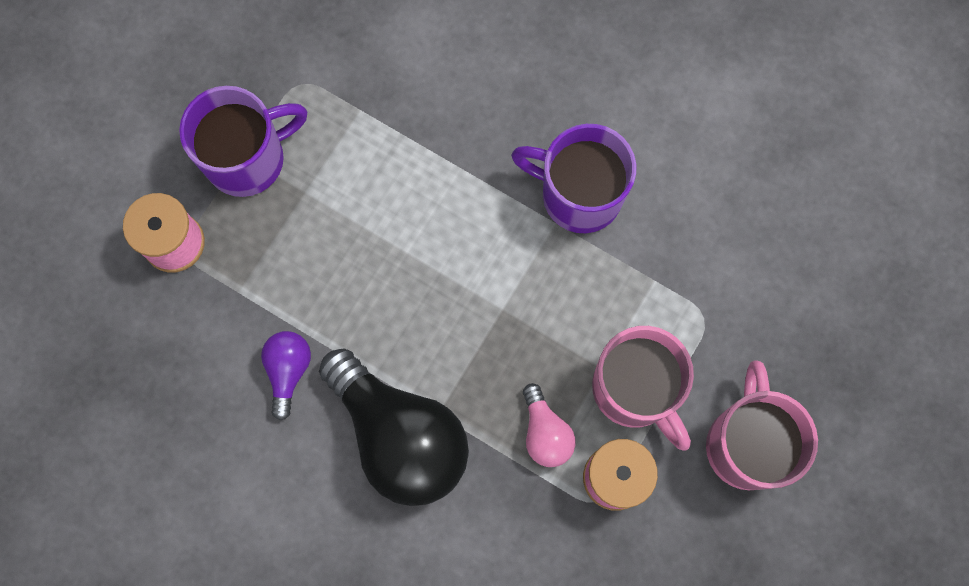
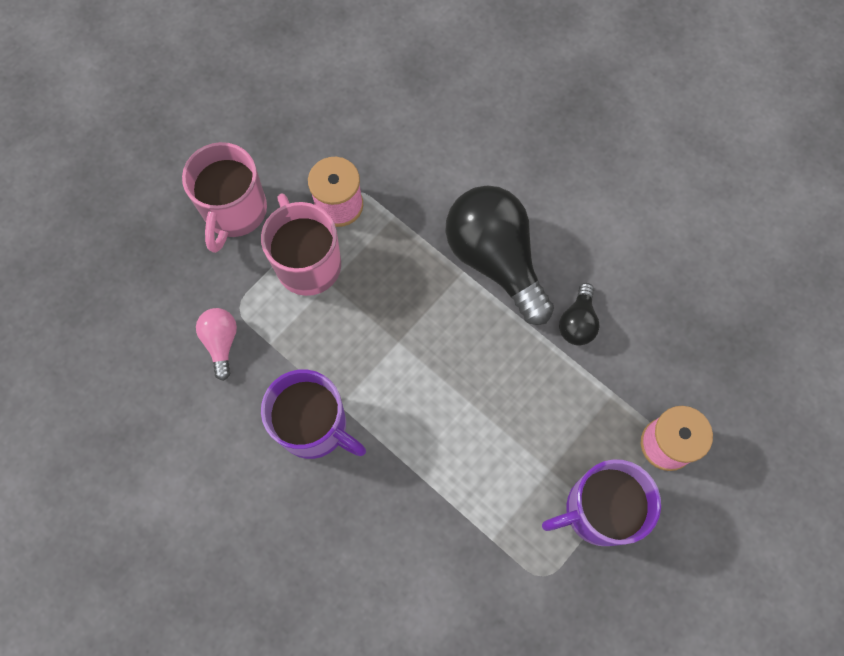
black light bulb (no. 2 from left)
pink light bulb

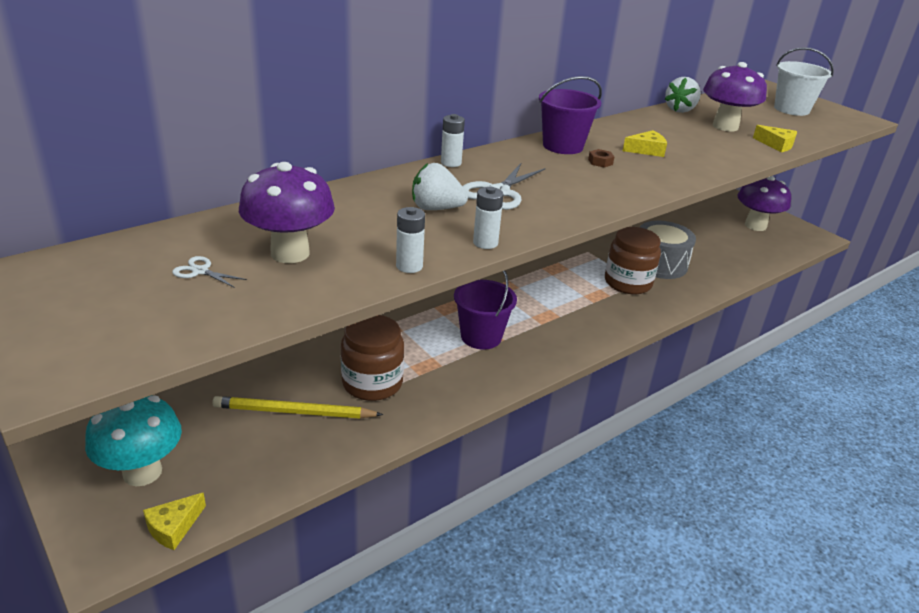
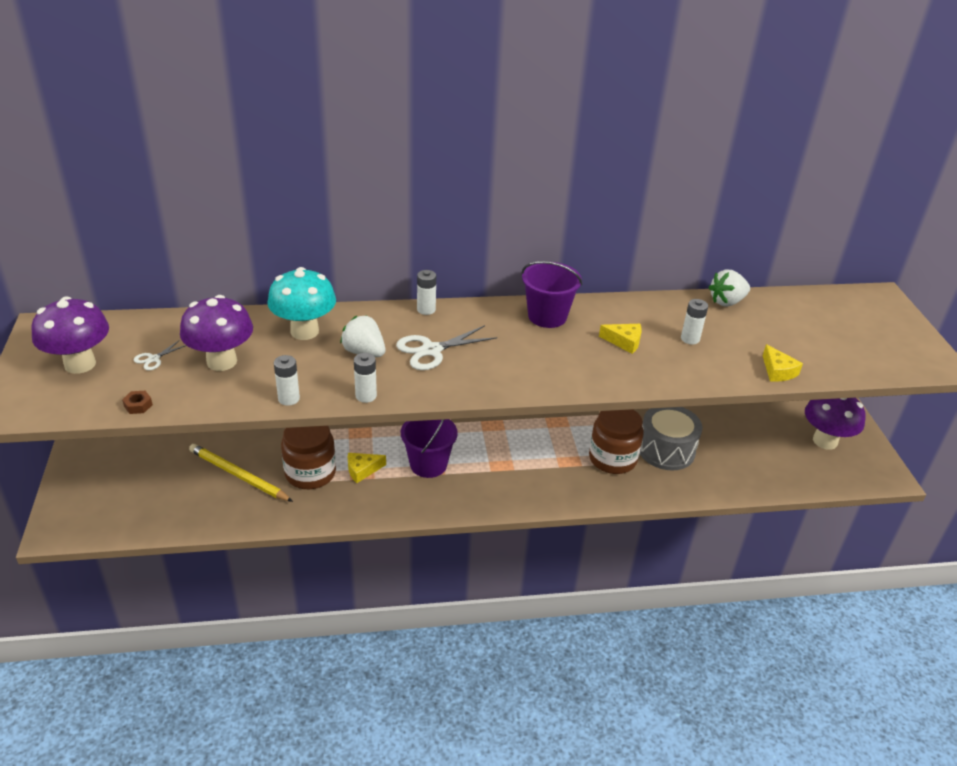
aqua mushroom
golden cheese (no. 1 from left)
white scissors (no. 1 from left)
russet hexagon nut
violet mushroom (no. 1 from left)
white pail
white battery (no. 4 from left)

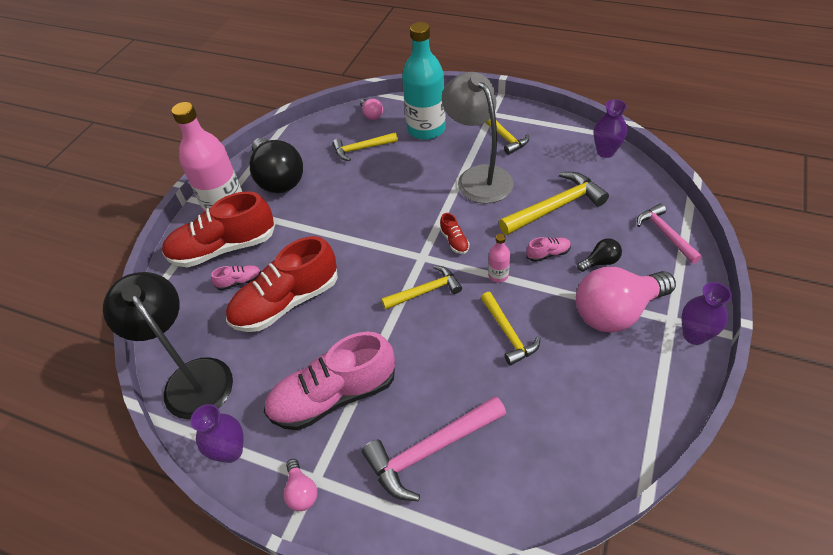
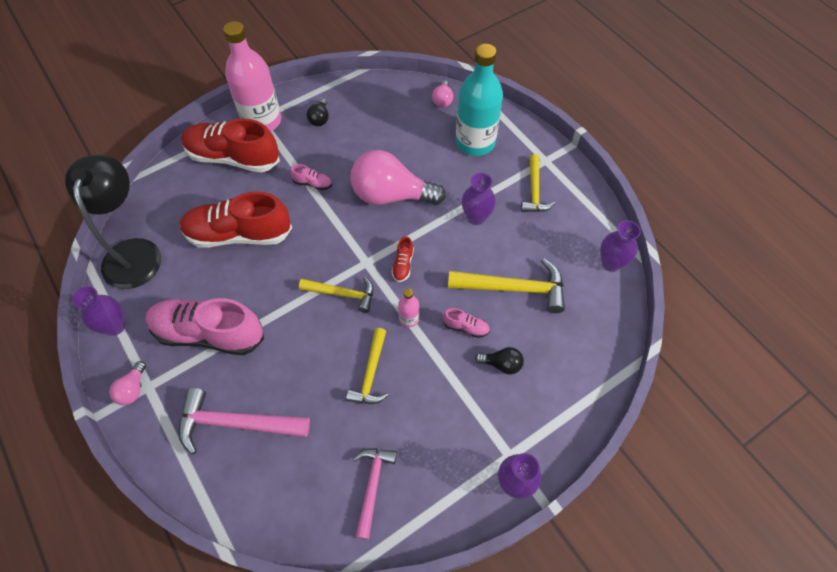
pink shoe (no. 2 from left)
black light bulb (no. 1 from left)
golden carpenter's hammer (no. 1 from left in the first image)
violet vase (no. 2 from left)
pink light bulb (no. 2 from left)
pink carpenter's hammer (no. 2 from left)

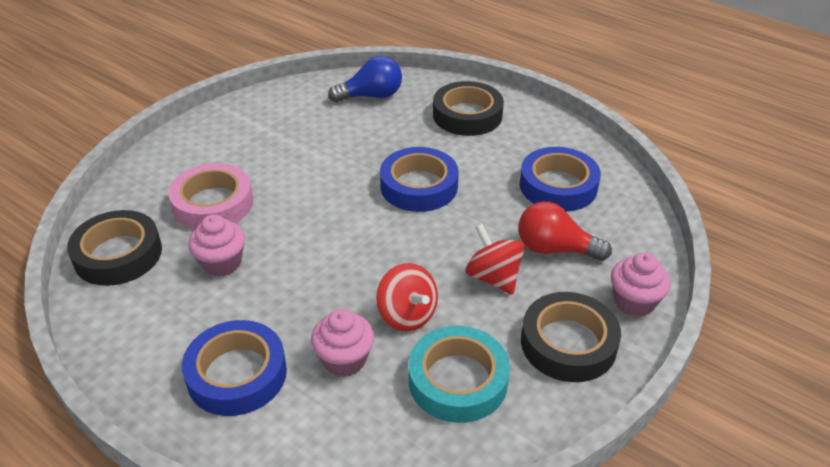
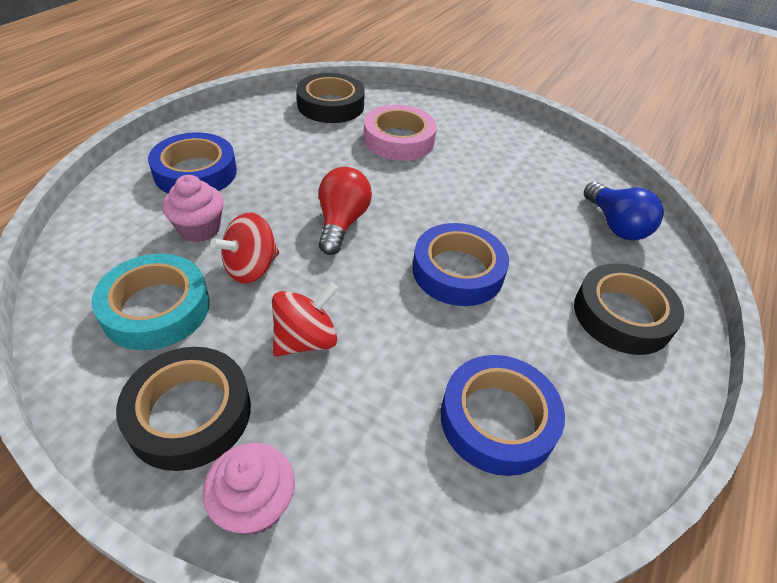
pink muffin (no. 1 from left in the first image)
scarlet light bulb

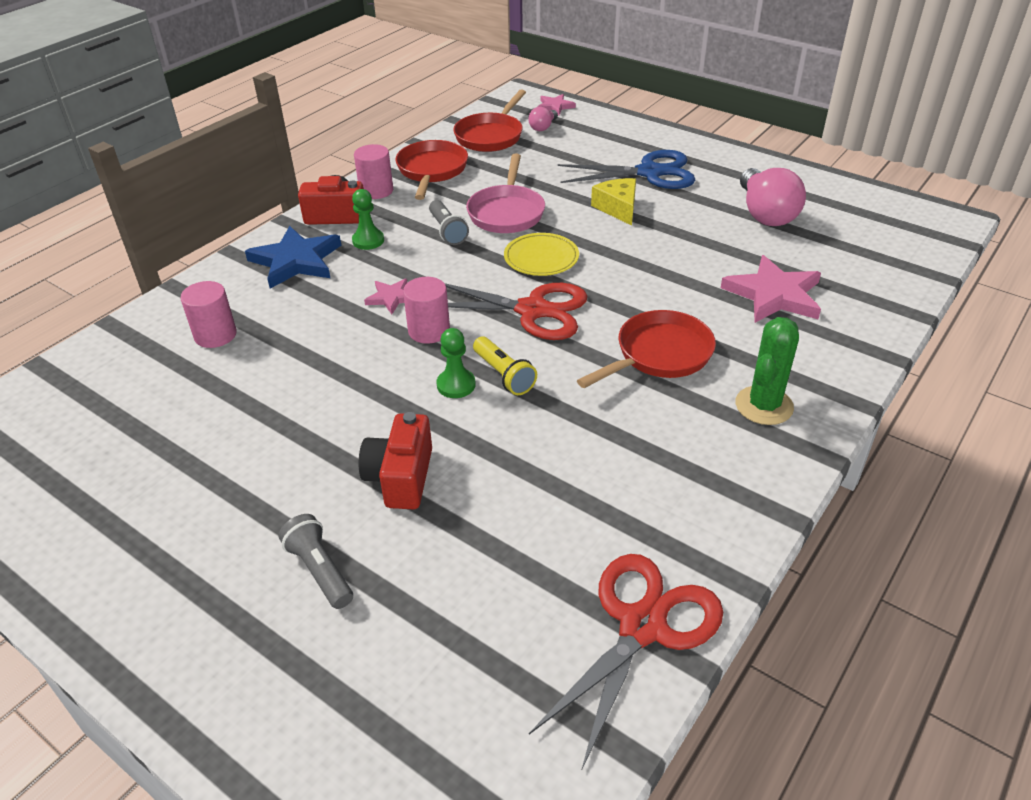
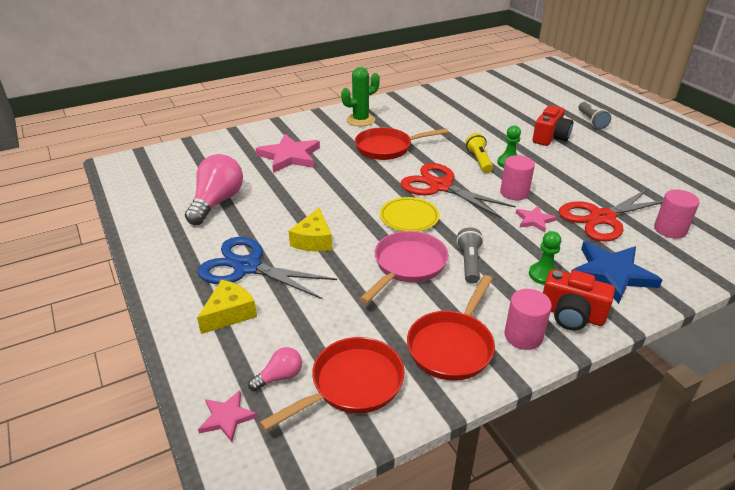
scarlet scissors (no. 2 from left)
golden cheese (no. 1 from left)

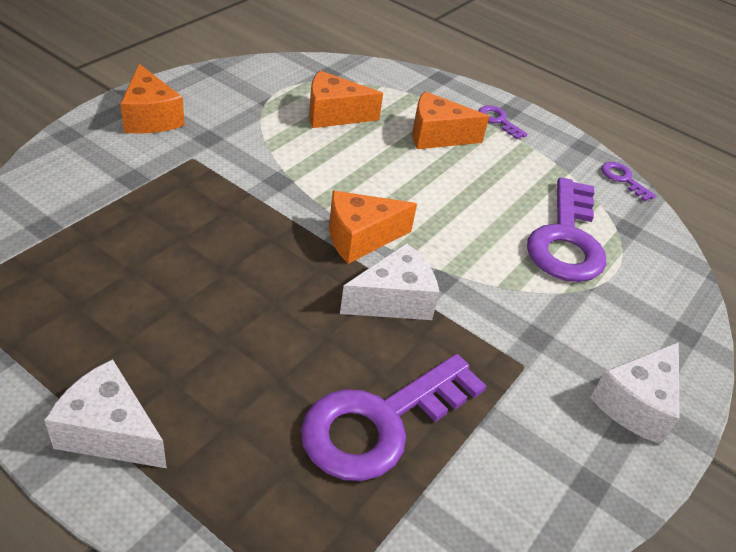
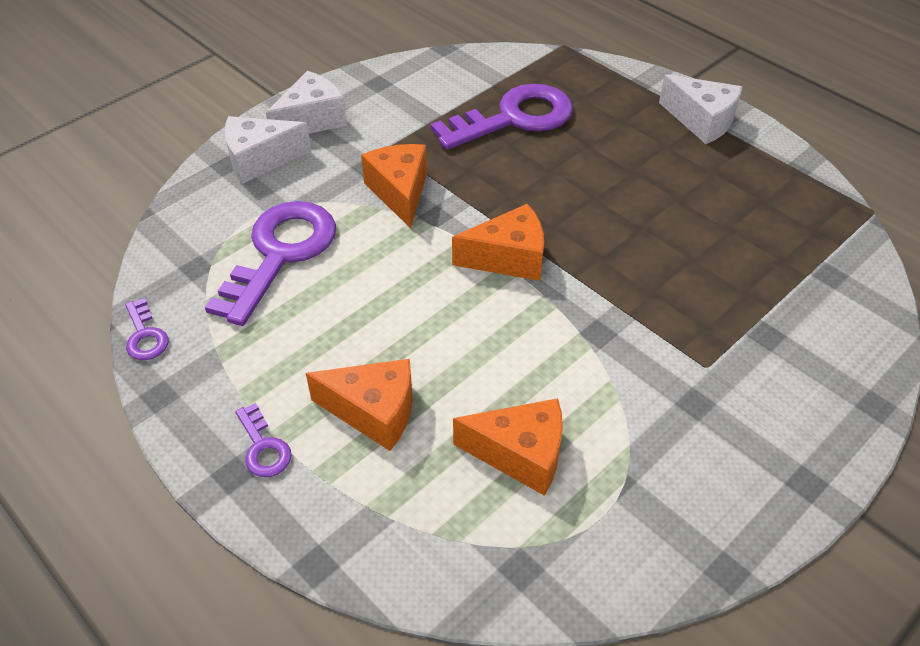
orange-coloured cheese (no. 2 from left)
white cheese (no. 1 from left)

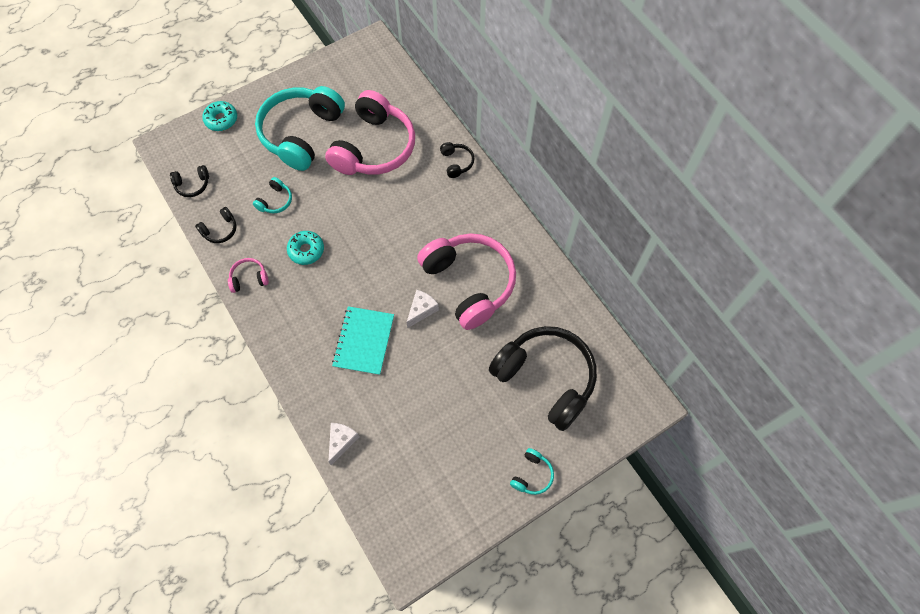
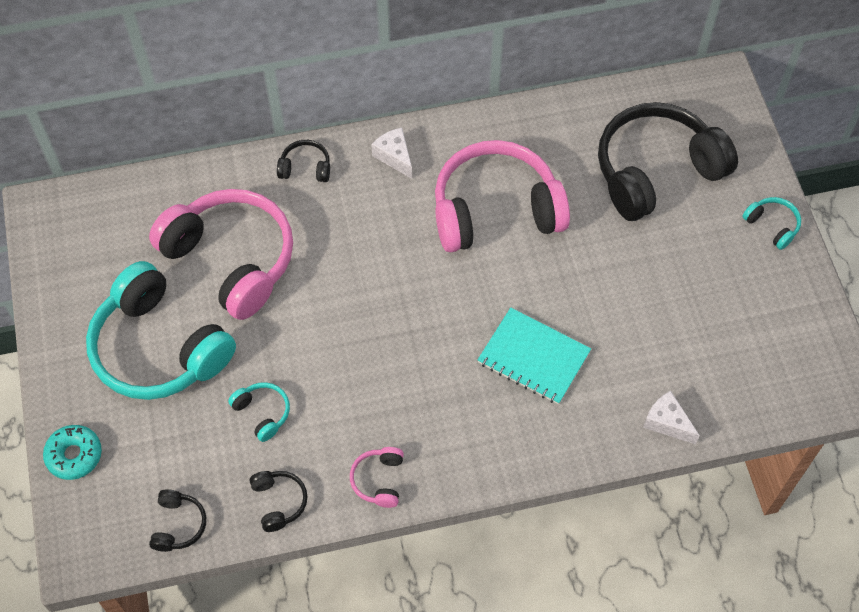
aqua glazed donut (no. 2 from left in the first image)
white cheese (no. 1 from left)

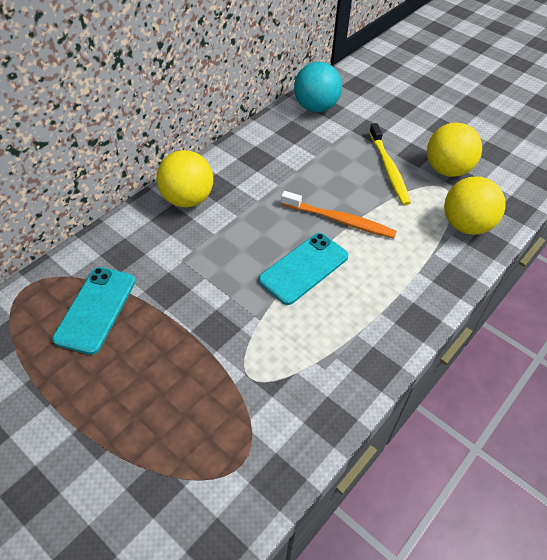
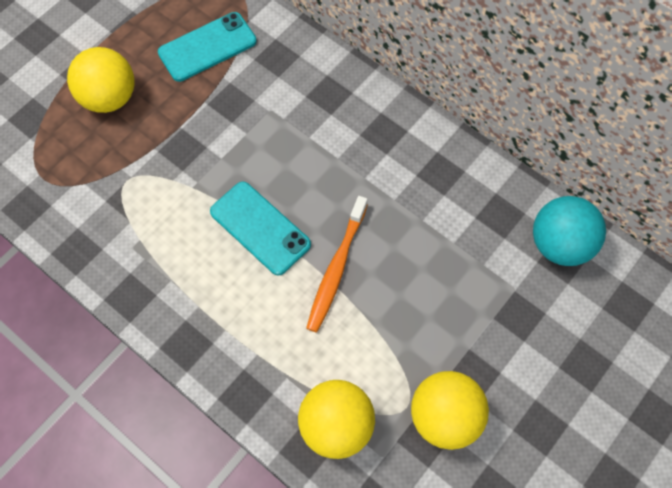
aqua mobile phone (no. 1 from left)
golden ball (no. 1 from left)
golden tooth brush

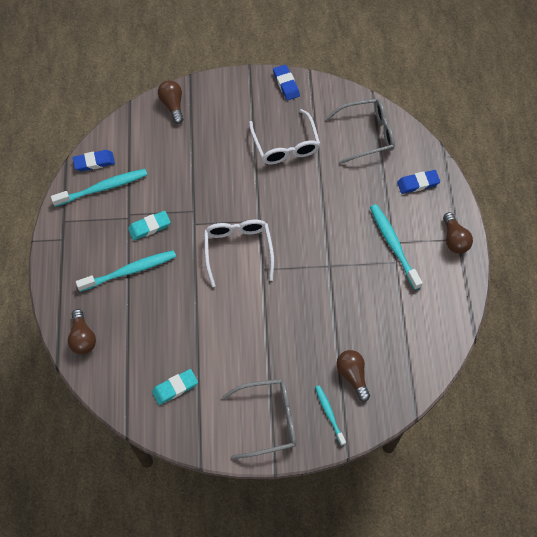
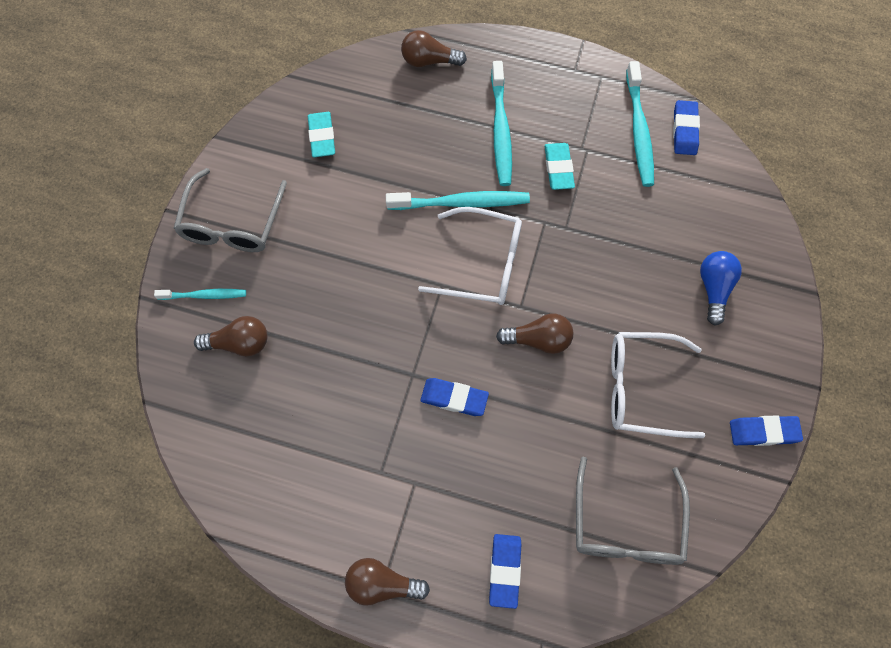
russet light bulb (no. 4 from left)
aqua tooth brush (no. 2 from left)
cobalt gum eraser (no. 1 from left)
cobalt light bulb

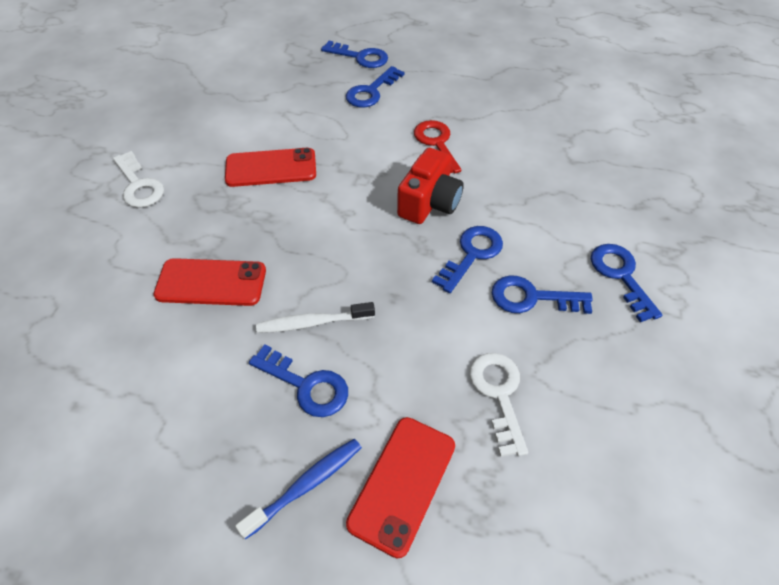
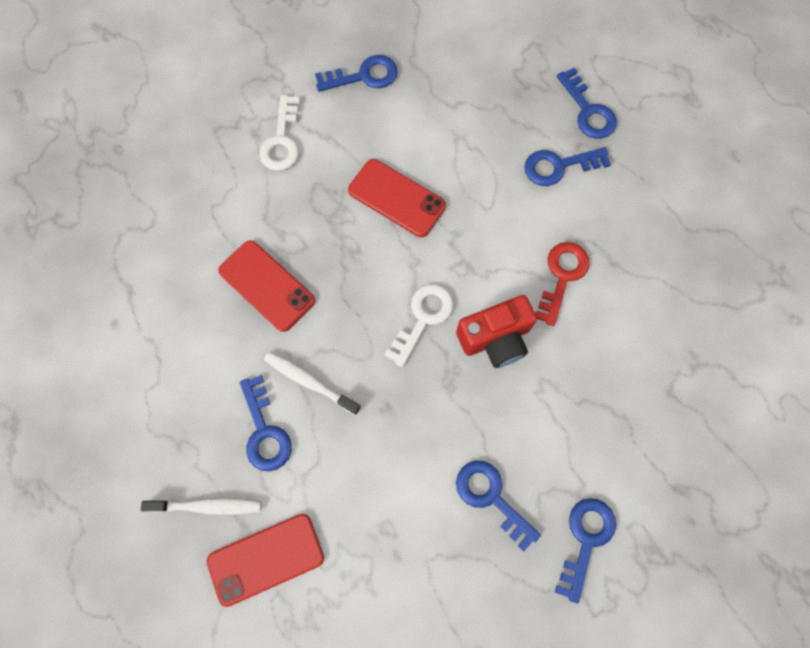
white tooth brush (no. 1 from left)
cobalt key (no. 2 from left)
white key (no. 2 from left)

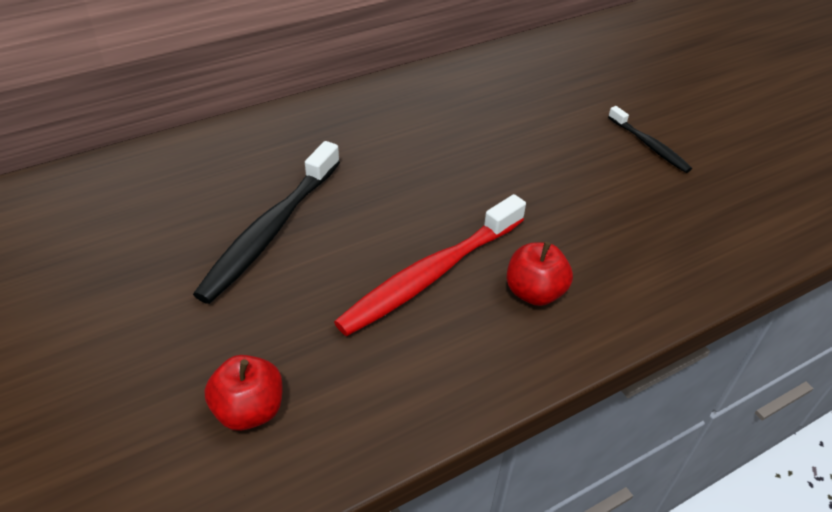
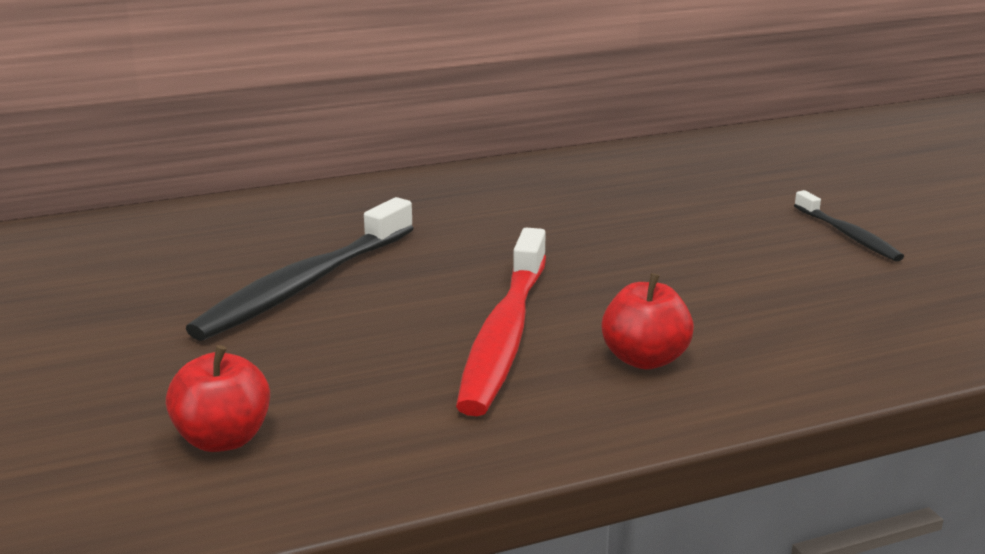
scarlet tooth brush

